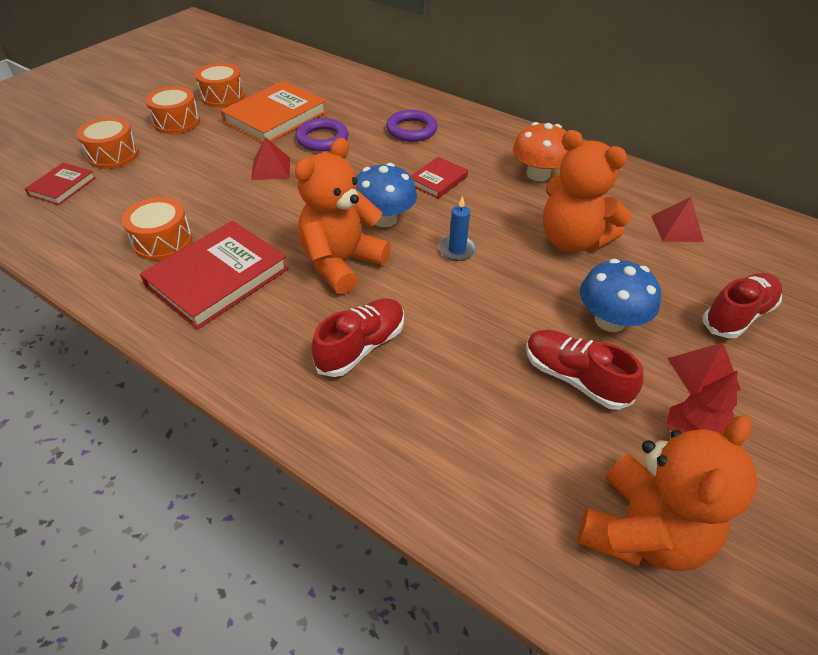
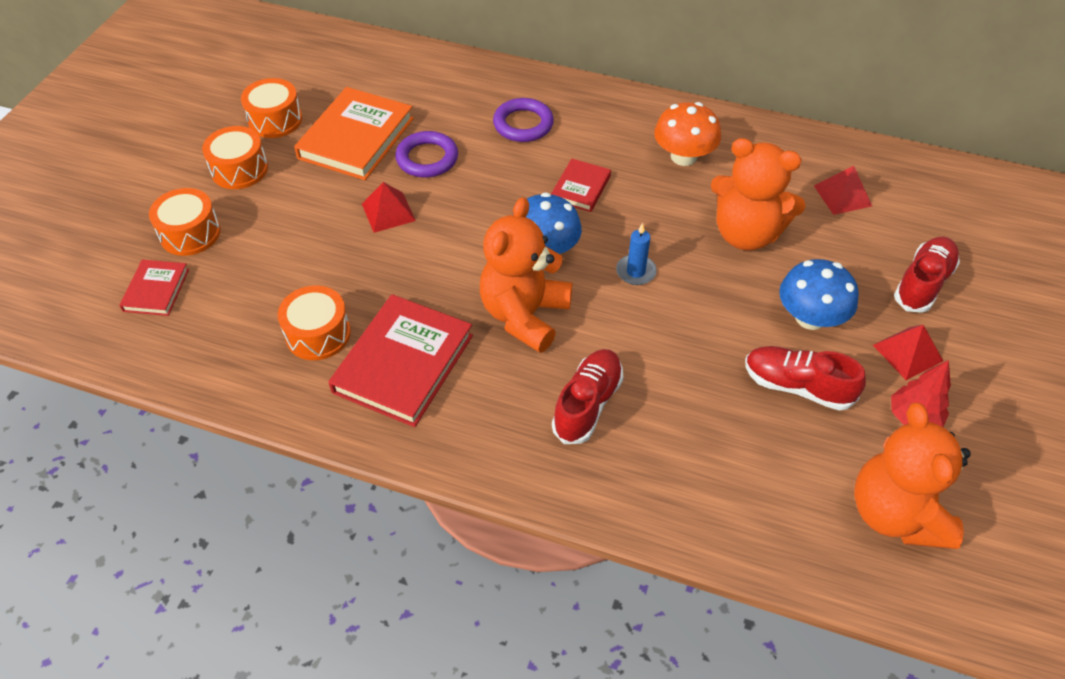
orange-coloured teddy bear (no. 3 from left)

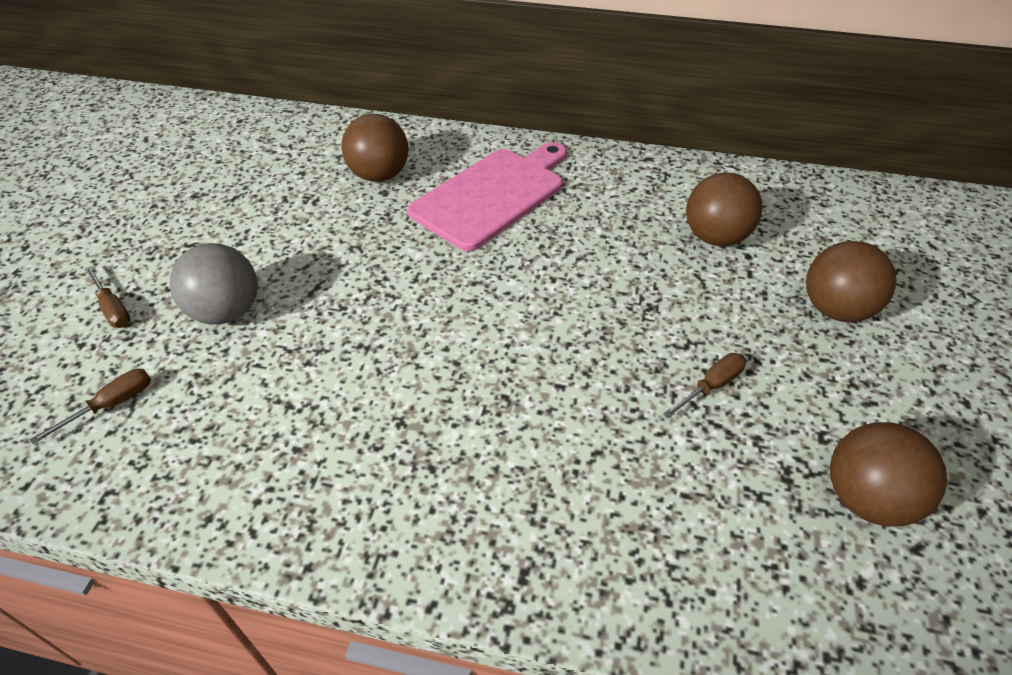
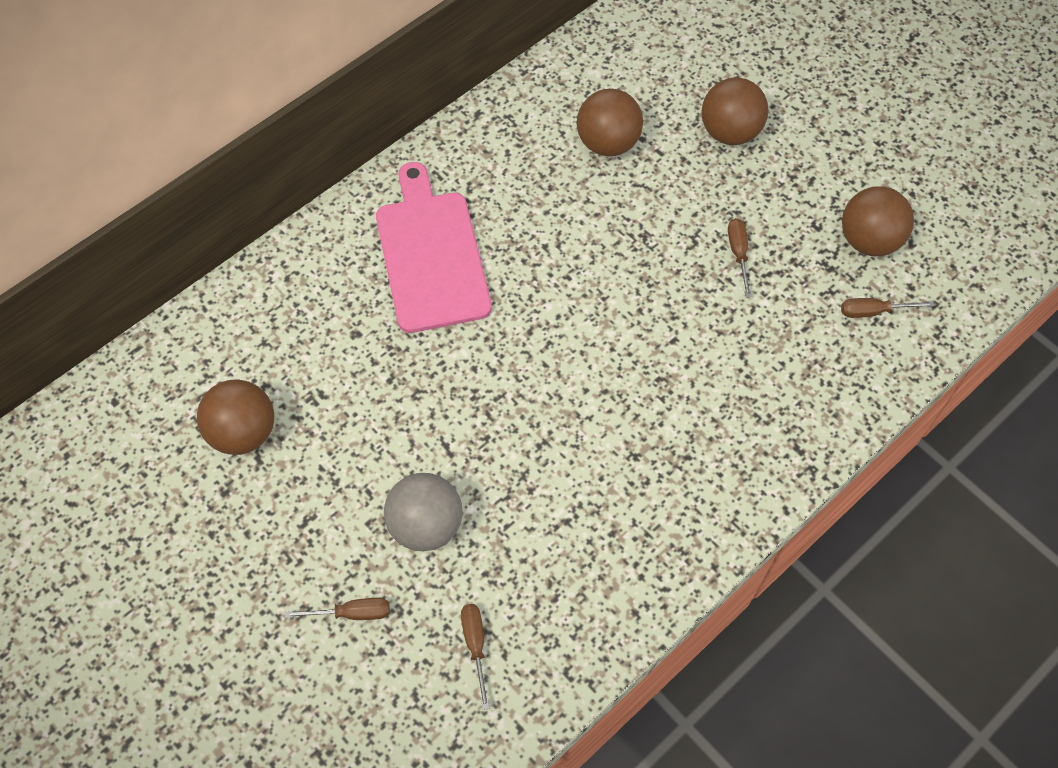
russet ball (no. 1 from left)
russet flat screwdriver (no. 4 from left)

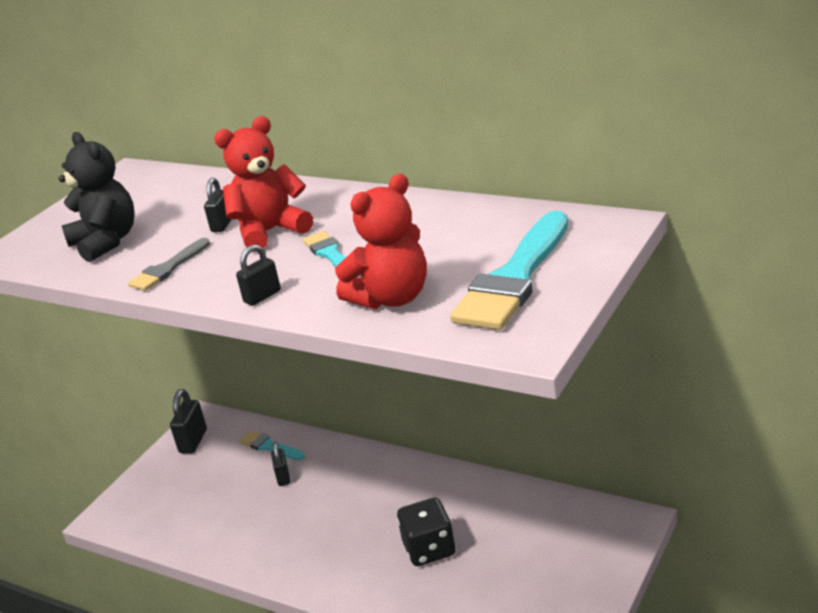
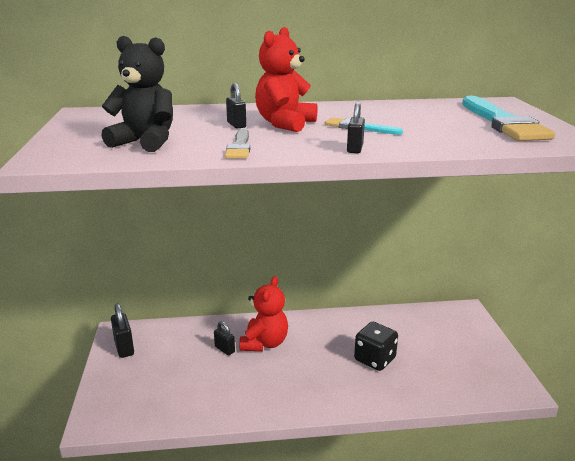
aqua brush (no. 1 from left in the first image)
scarlet teddy bear (no. 1 from left)

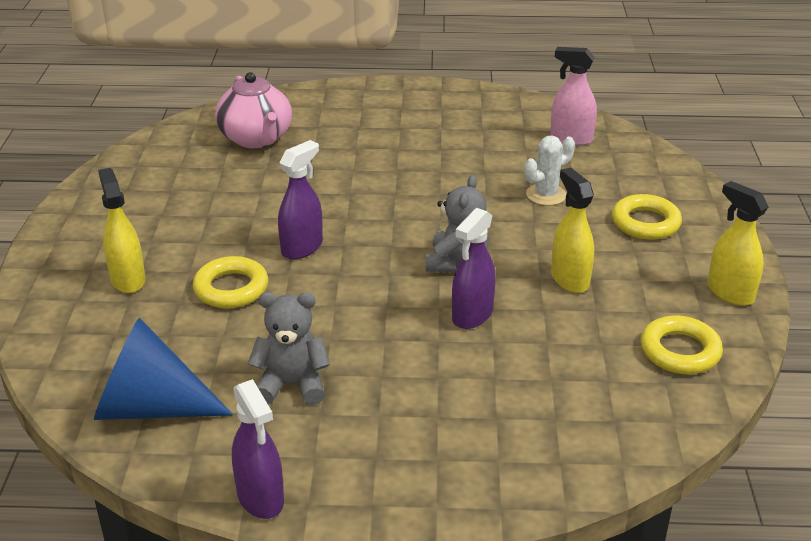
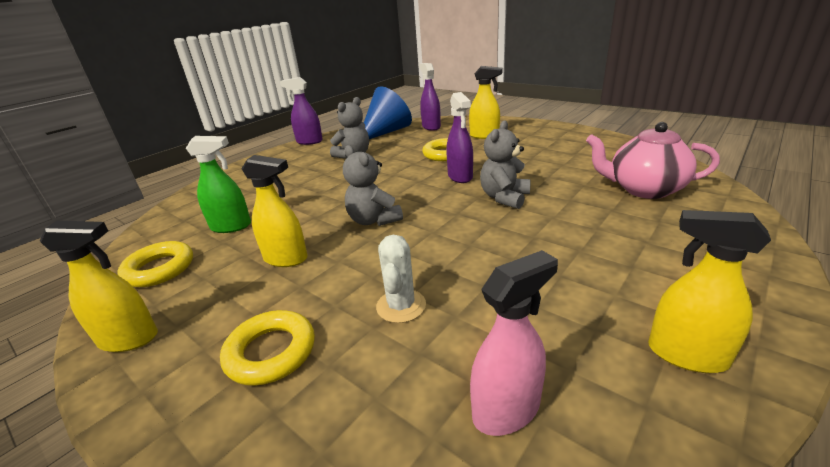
violet sprayer (no. 2 from left)
emerald sprayer
grey teddy bear (no. 3 from left)
golden sprayer (no. 4 from left)

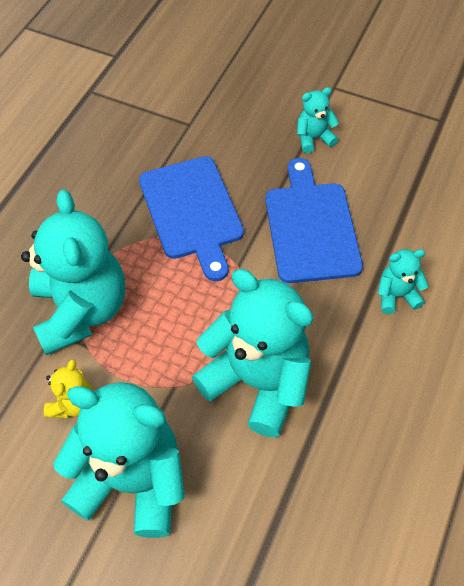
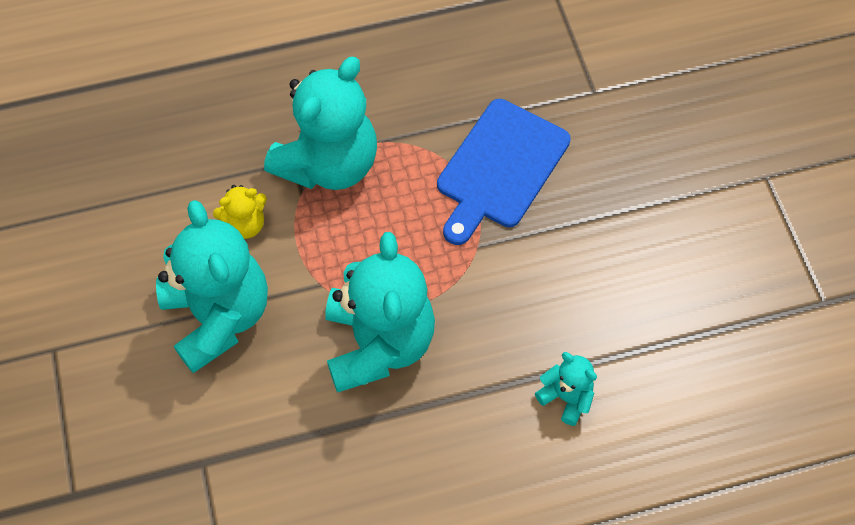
cobalt bread board (no. 2 from left in the first image)
aqua teddy bear (no. 4 from left in the first image)

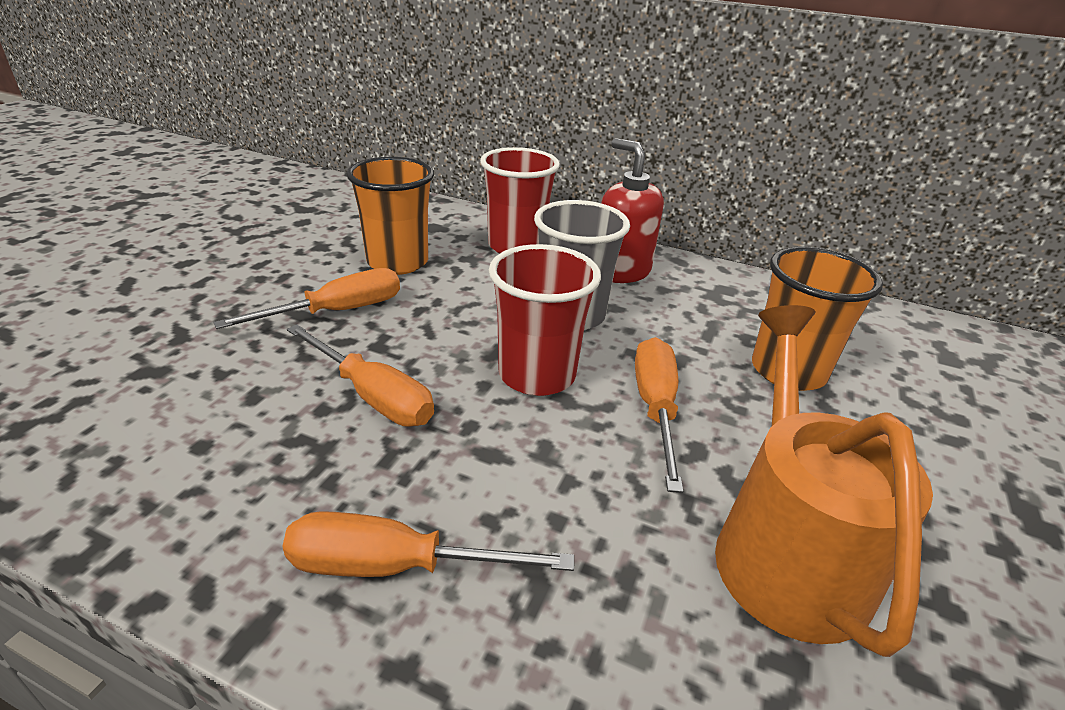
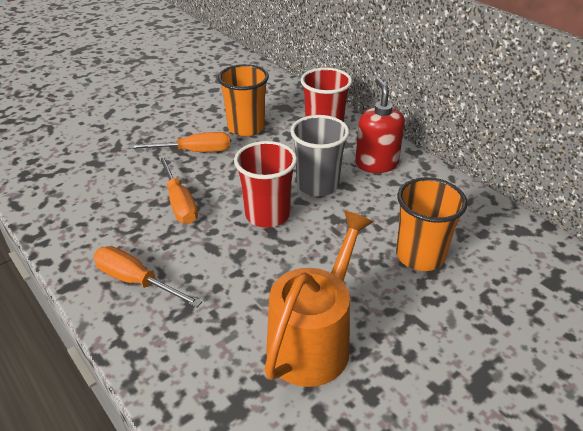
orange-coloured flat screwdriver (no. 4 from left in the first image)

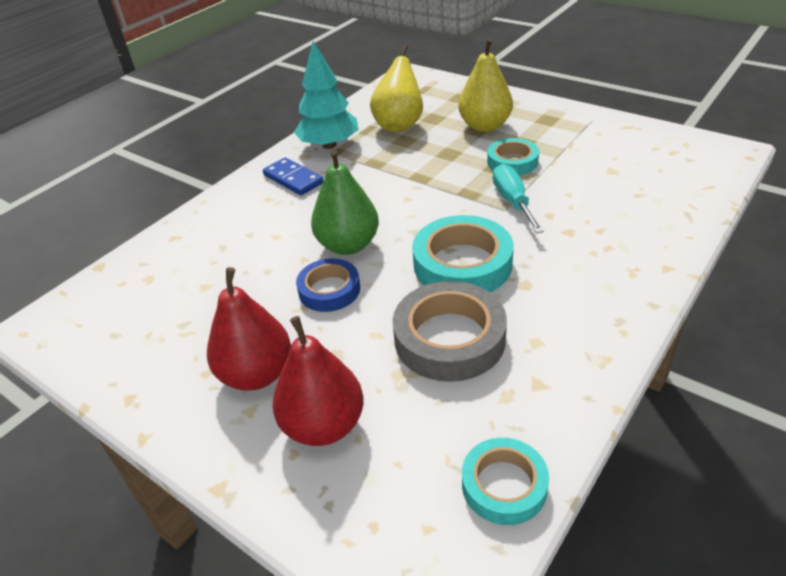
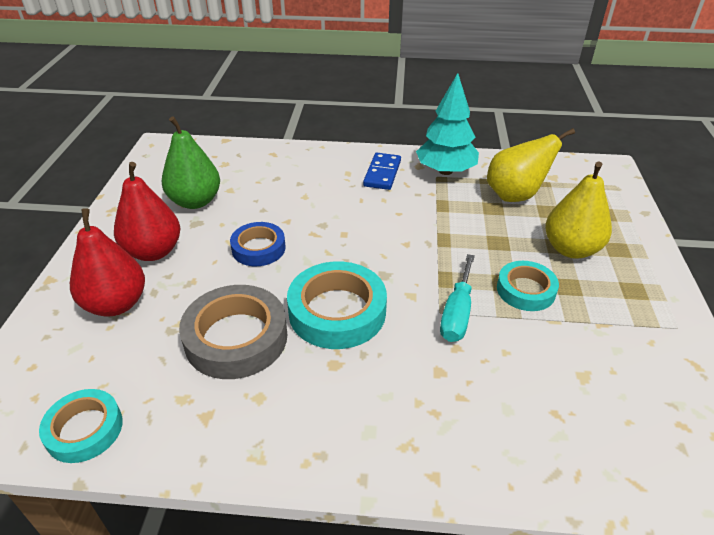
emerald pear fruit
aqua flat screwdriver

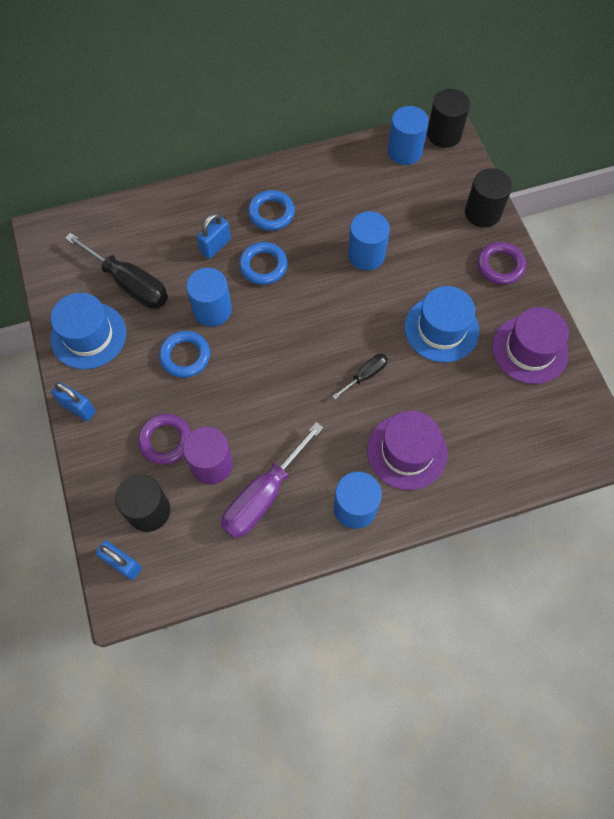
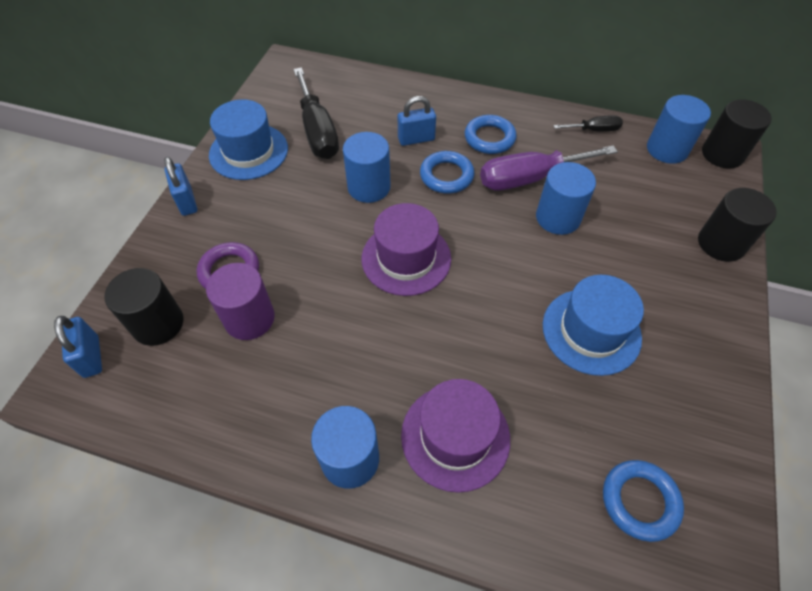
cobalt ring (no. 3 from left)
violet flat screwdriver
black flat screwdriver (no. 2 from left)
violet ring (no. 2 from left in the first image)
violet hat (no. 1 from left)

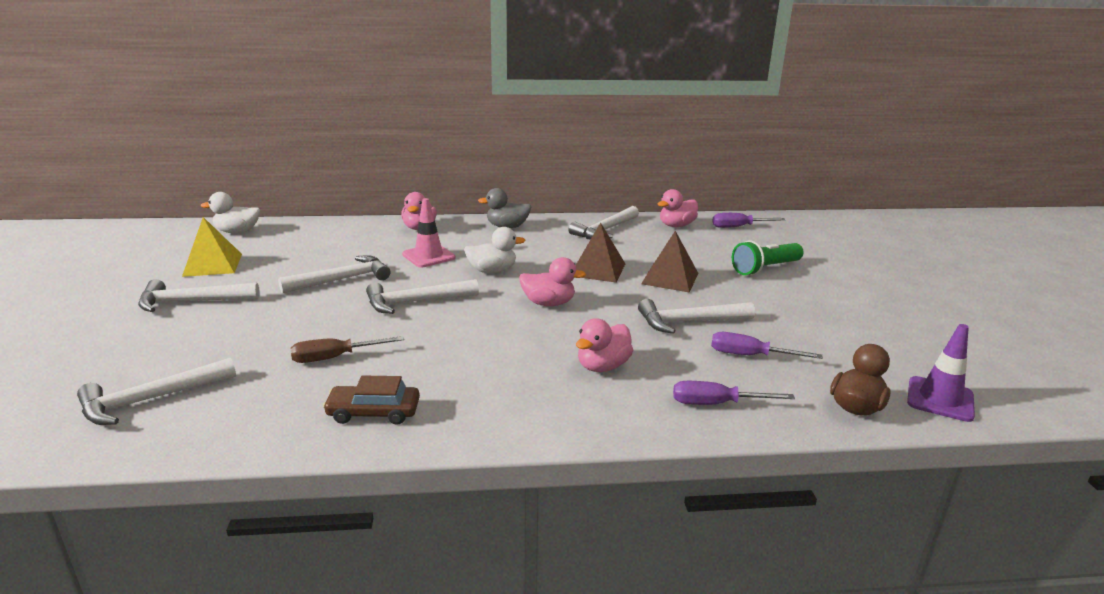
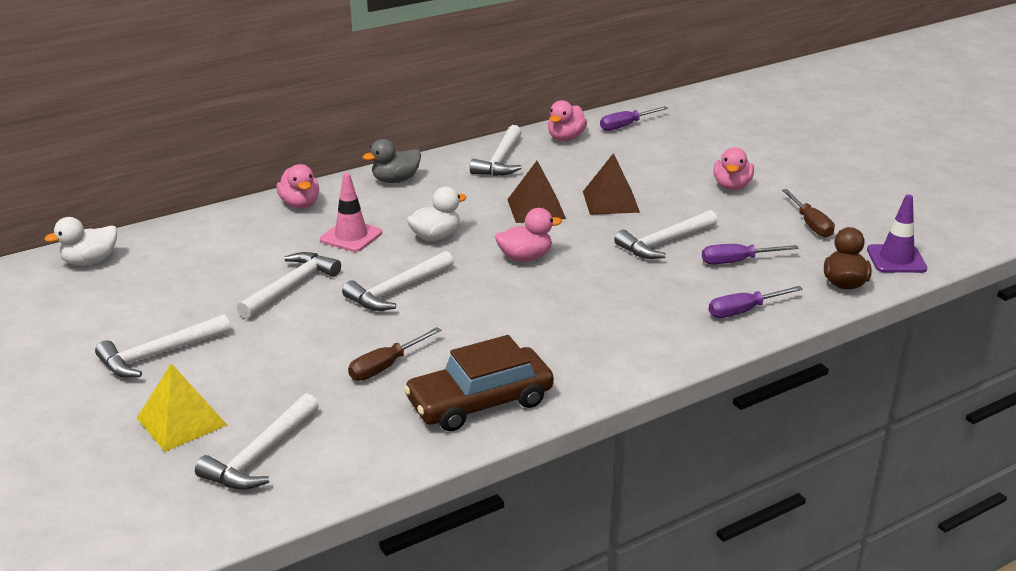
golden pyramid shape
russet car
pink toy duck (no. 4 from left)
emerald torch
russet flat screwdriver (no. 2 from left)

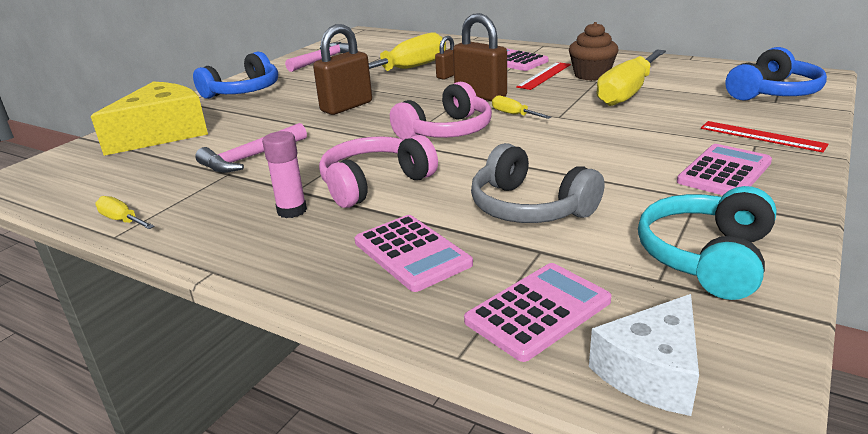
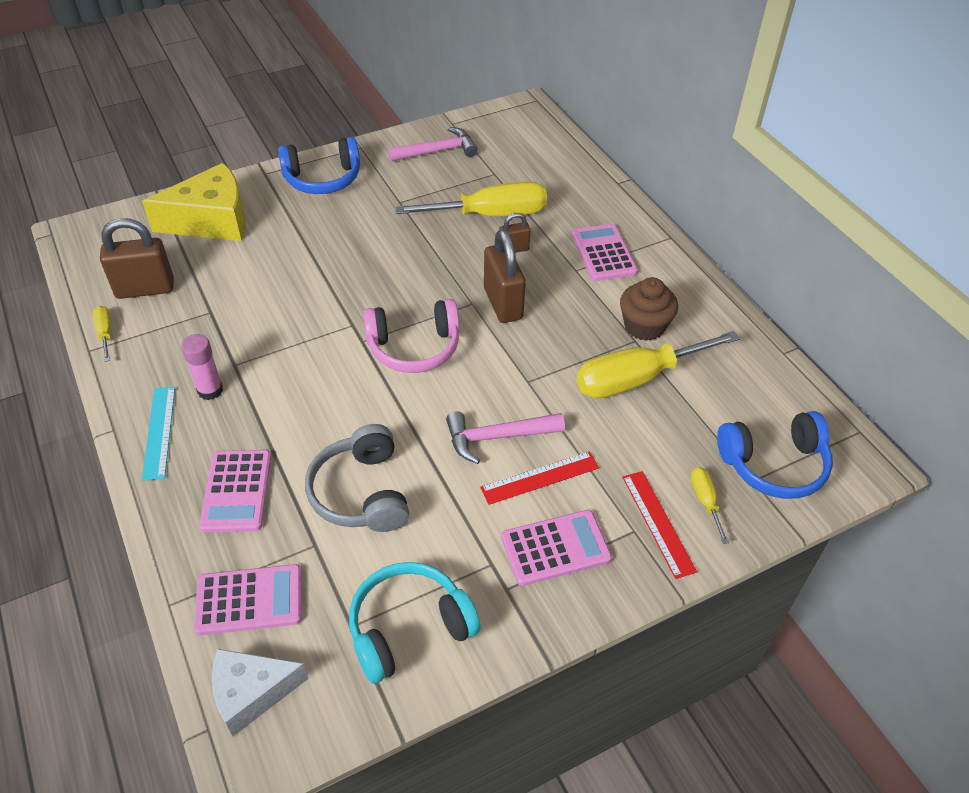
pink carpenter's hammer (no. 2 from left)
russet small lock (no. 1 from left)
pink over-ear headphones (no. 1 from left in the first image)
golden flat screwdriver (no. 4 from left)
scarlet measuring stick (no. 1 from left)
aqua measuring stick

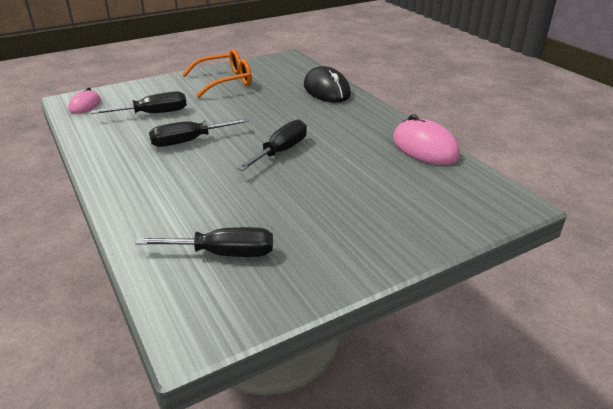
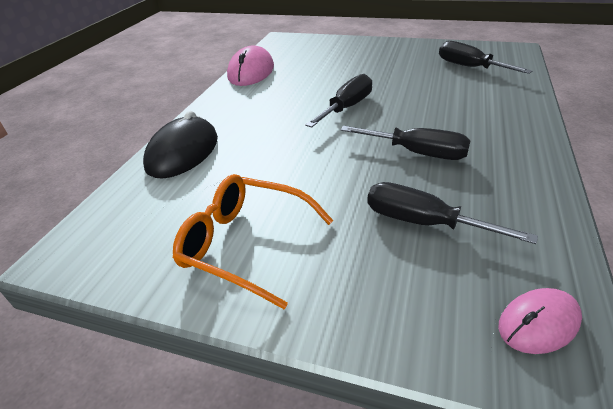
black flat screwdriver (no. 1 from left)

